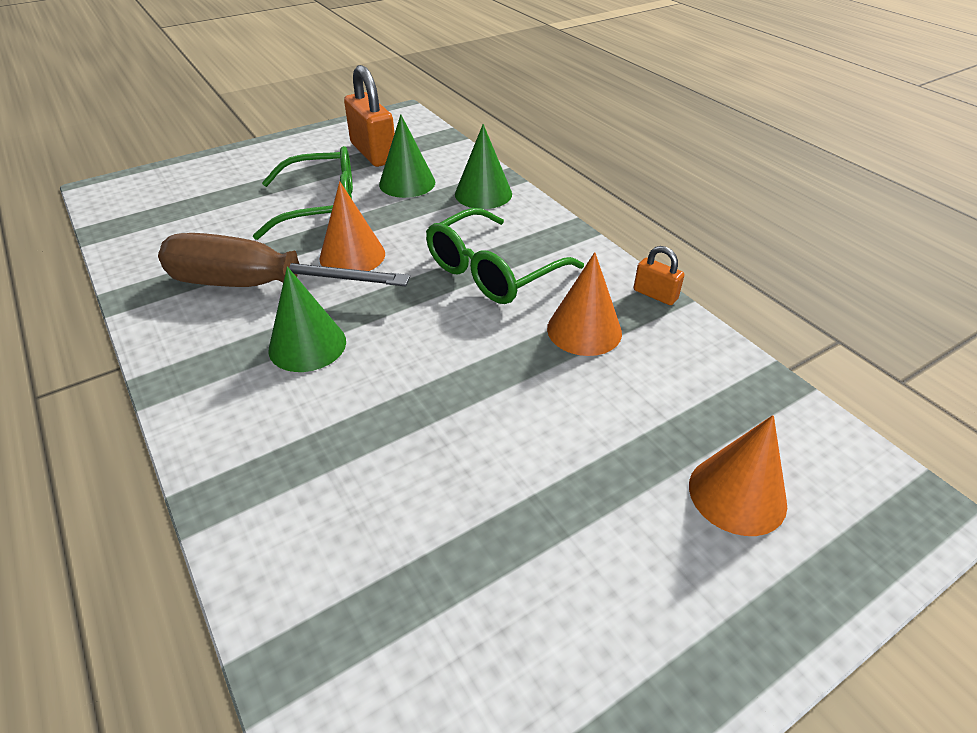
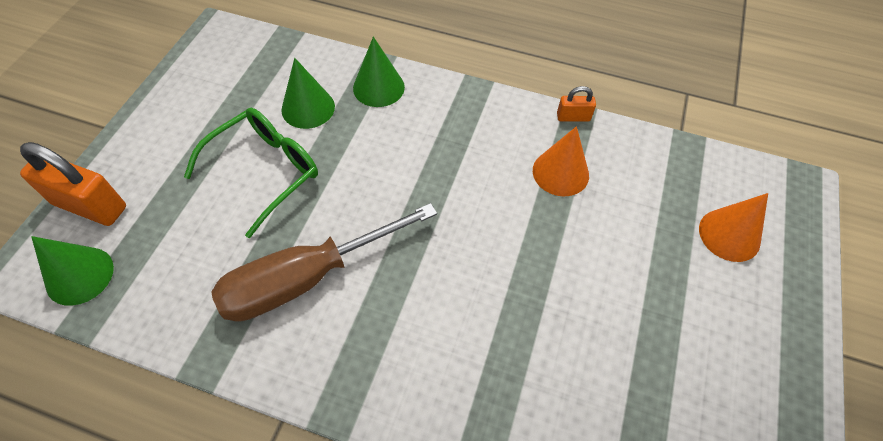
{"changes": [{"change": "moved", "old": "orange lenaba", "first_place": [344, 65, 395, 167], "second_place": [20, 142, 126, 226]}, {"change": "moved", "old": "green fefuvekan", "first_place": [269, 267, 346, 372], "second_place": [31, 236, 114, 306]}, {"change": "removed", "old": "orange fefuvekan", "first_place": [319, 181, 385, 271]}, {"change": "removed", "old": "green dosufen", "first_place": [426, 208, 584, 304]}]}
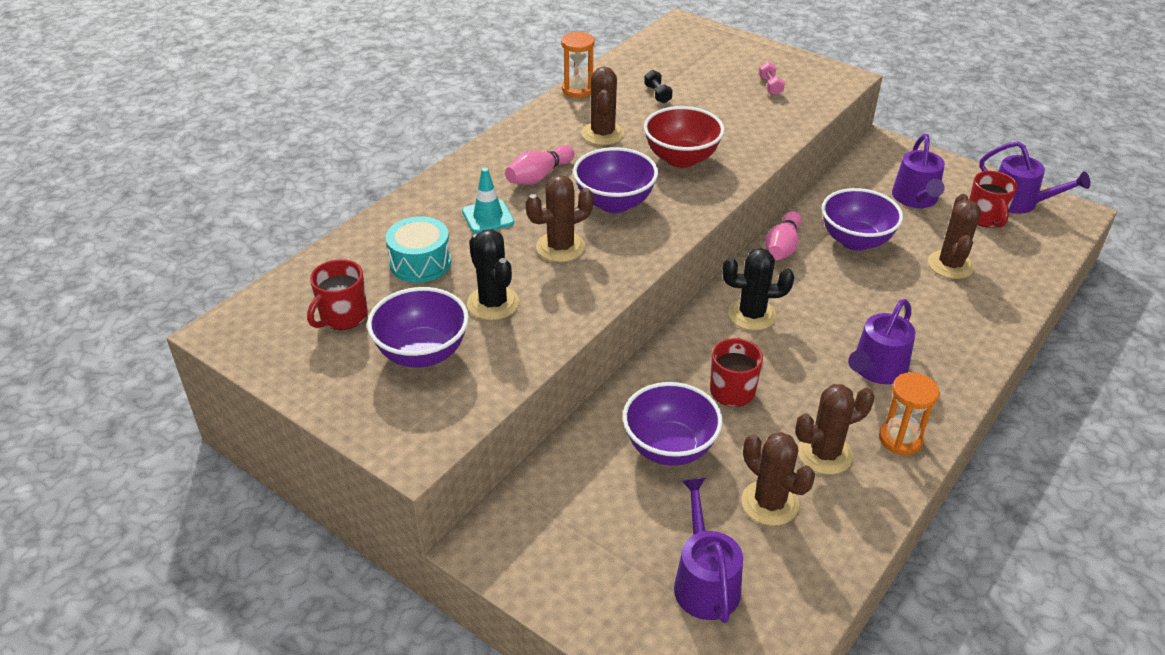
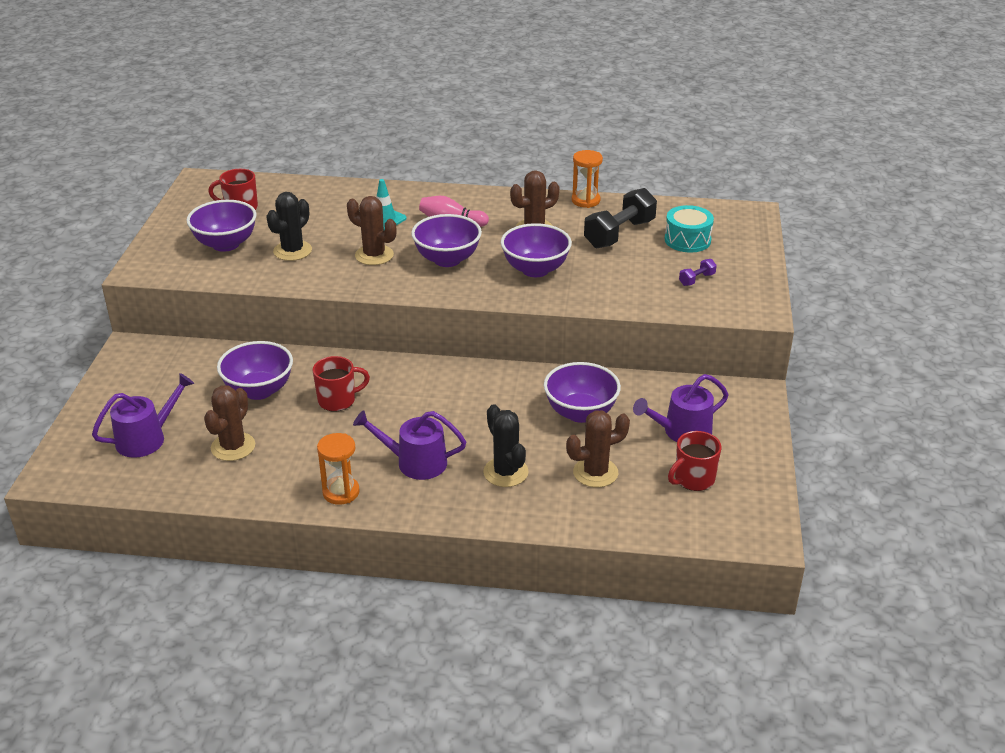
{"changes": [{"change": "moved", "old": "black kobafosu", "first_place": [723, 248, 794, 331], "second_place": [483, 404, 529, 487]}, {"change": "recoloured", "old": "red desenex", "new": "purple desenex", "first_place": [644, 106, 725, 168], "second_place": [501, 223, 572, 277]}, {"change": "resized", "old": "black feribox", "first_place": [644, 70, 673, 103], "second_place": [584, 188, 657, 248], "factor": 2.2}, {"change": "moved", "old": "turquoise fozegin", "first_place": [386, 216, 451, 283], "second_place": [665, 205, 714, 253]}, {"change": "recoloured", "old": "pink feribox", "new": "purple feribox", "first_place": [759, 62, 785, 96], "second_place": [679, 259, 717, 286]}, {"change": "removed", "old": "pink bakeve", "first_place": [765, 211, 802, 260]}, {"change": "removed", "old": "brown kobafosu", "first_place": [795, 384, 875, 475]}, {"change": "removed", "old": "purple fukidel", "first_place": [979, 141, 1091, 214]}]}
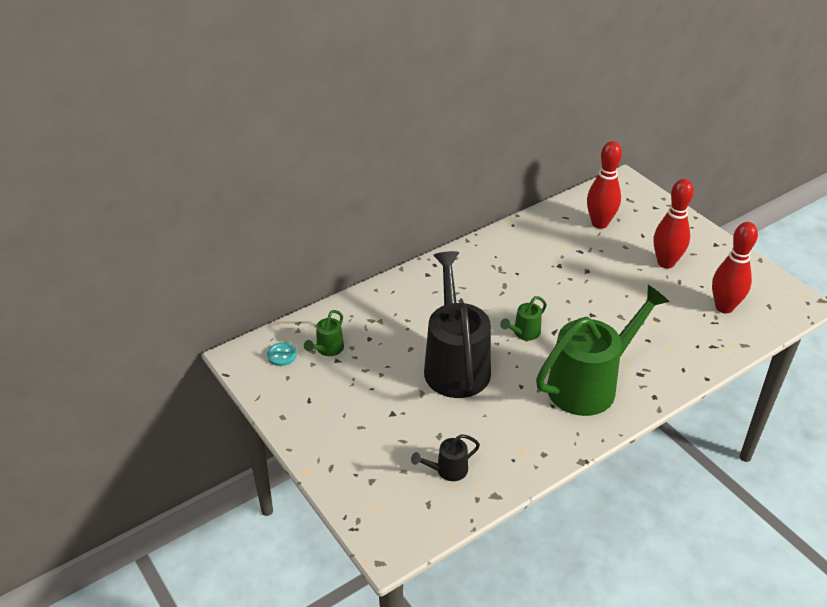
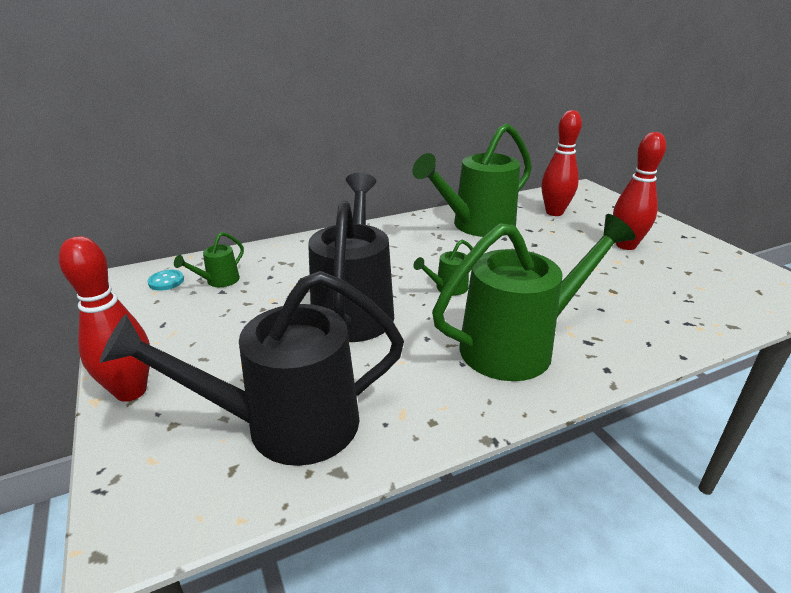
{"changes": [{"change": "moved", "old": "red bakeve", "first_place": [712, 222, 758, 313], "second_place": [59, 236, 150, 402]}, {"change": "resized", "old": "black fukidel", "first_place": [411, 434, 480, 481], "second_place": [100, 271, 404, 466], "factor": 2.38}, {"change": "added", "new": "green fukidel", "second_place": [413, 123, 532, 237]}]}
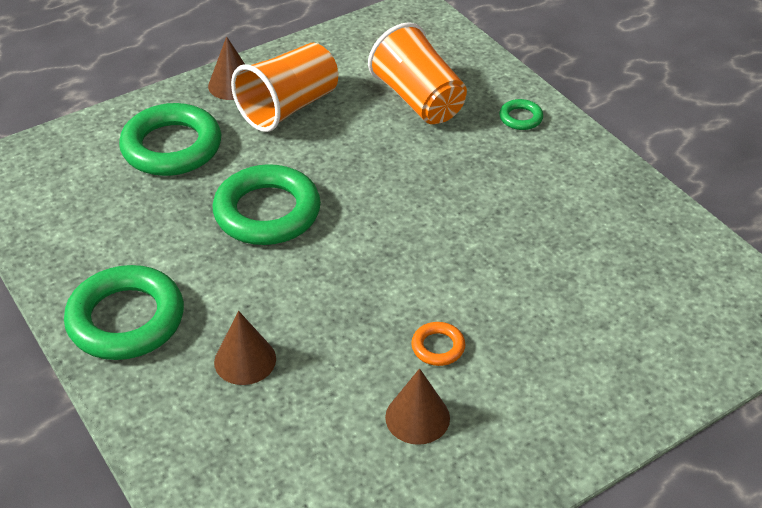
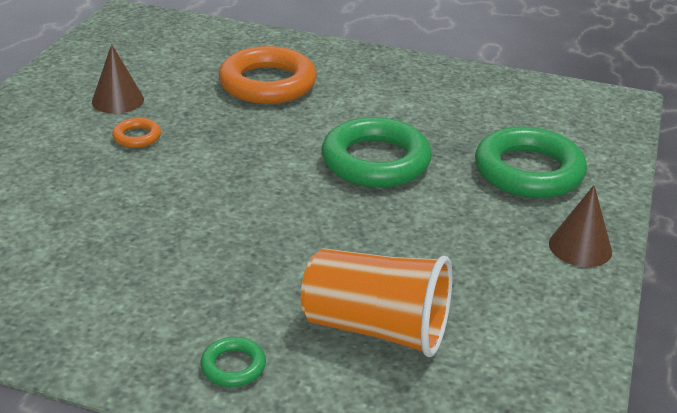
{"changes": [{"change": "replaced", "old": "brown fefuvekan", "new": "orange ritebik", "first_place": [214, 311, 276, 385], "second_place": [219, 46, 317, 104]}, {"change": "removed", "old": "green ritebik", "first_place": [64, 265, 184, 360]}, {"change": "removed", "old": "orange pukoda", "first_place": [231, 43, 338, 132]}]}
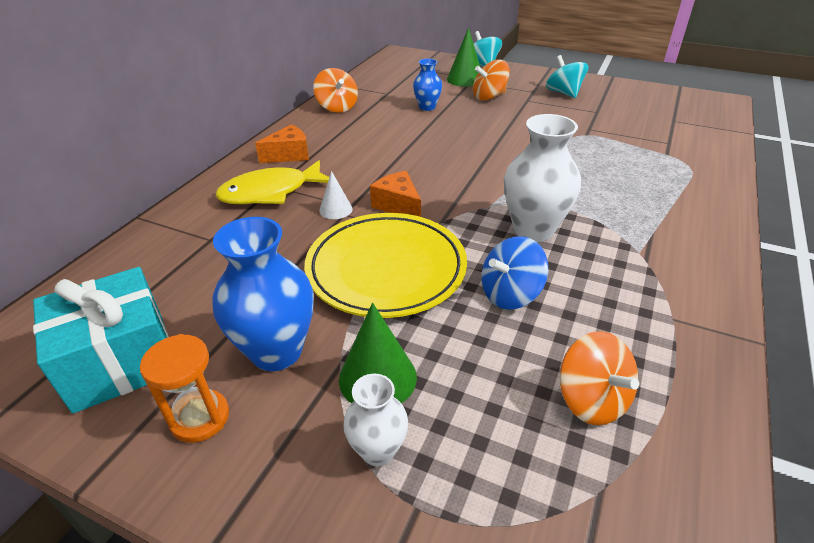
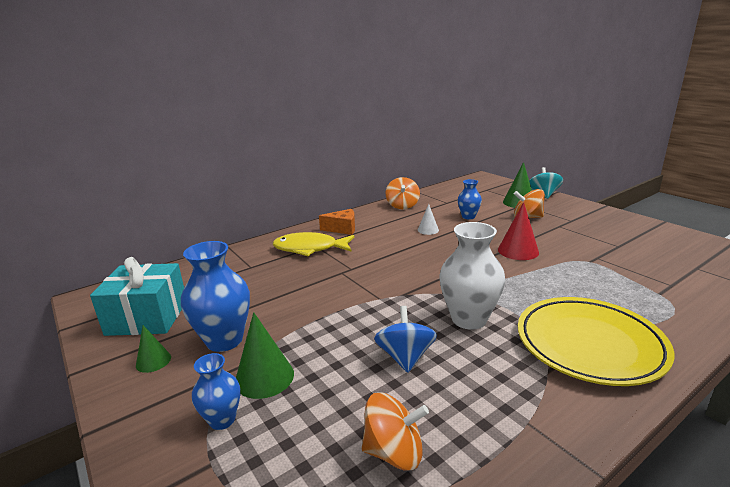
{"changes": [{"change": "replaced", "old": "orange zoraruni", "new": "green fefuvekan", "first_place": [140, 334, 229, 443], "second_place": [136, 325, 171, 373]}, {"change": "recoloured", "old": "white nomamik", "new": "blue nomamik", "first_place": [343, 374, 408, 466], "second_place": [192, 353, 240, 430]}, {"change": "turned", "old": "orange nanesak", "first_place": [560, 331, 639, 425], "second_place": [362, 392, 429, 471], "degrees": -90}, {"change": "turned", "old": "blue nanesak", "first_place": [482, 236, 548, 310], "second_place": [374, 306, 437, 373], "degrees": 90}, {"change": "moved", "old": "white fefuvekan", "first_place": [319, 171, 352, 219], "second_place": [418, 204, 439, 235]}, {"change": "added", "new": "red fefuvekan", "second_place": [498, 202, 539, 260]}, {"change": "moved", "old": "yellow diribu", "first_place": [305, 213, 467, 318], "second_place": [518, 297, 674, 386]}, {"change": "removed", "old": "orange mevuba", "first_place": [370, 171, 421, 217]}, {"change": "removed", "old": "turquoise nanesak", "first_place": [546, 55, 588, 98]}]}
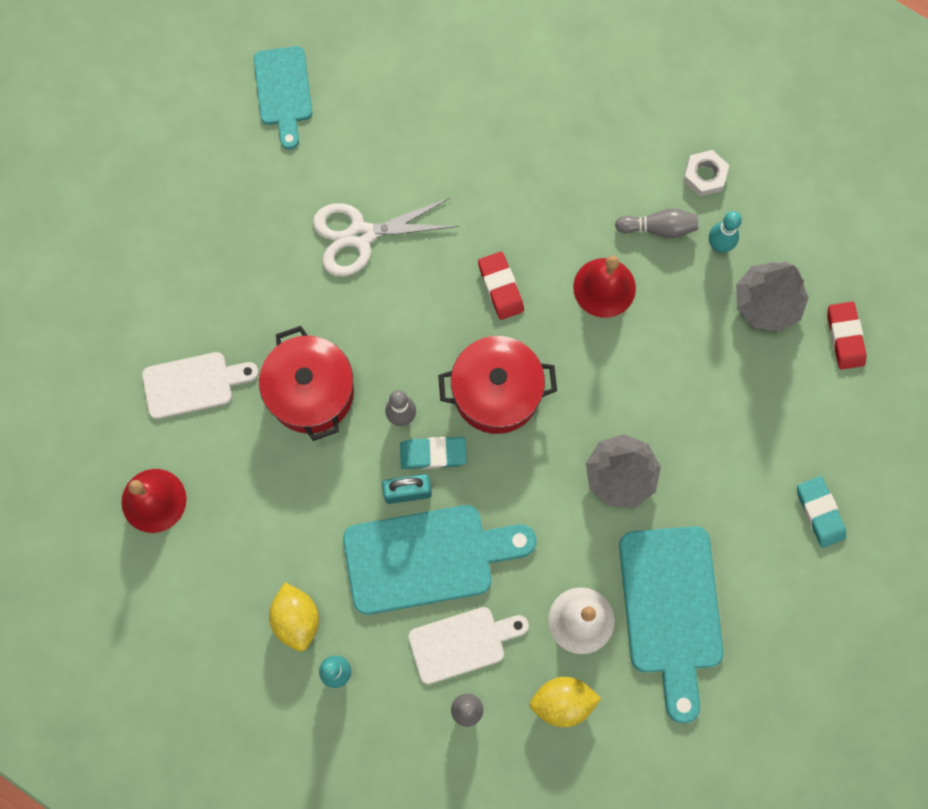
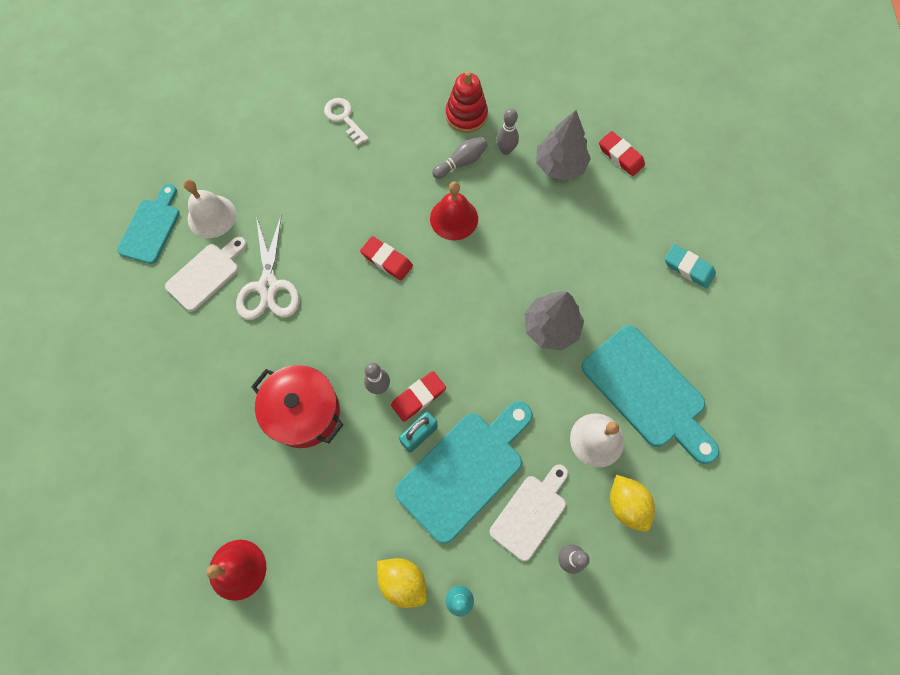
{"changes": [{"change": "turned", "old": "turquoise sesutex", "first_place": [254, 46, 312, 150], "second_place": [117, 184, 180, 264], "degrees": -120}, {"change": "moved", "old": "white sesutex", "first_place": [142, 352, 259, 419], "second_place": [165, 237, 247, 312]}, {"change": "added", "new": "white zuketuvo", "second_place": [183, 179, 236, 238]}, {"change": "turned", "old": "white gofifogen", "first_place": [313, 197, 459, 276], "second_place": [236, 215, 299, 320], "degrees": -45}, {"change": "added", "new": "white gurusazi", "second_place": [324, 98, 369, 146]}, {"change": "recoloured", "old": "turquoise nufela", "new": "red nufela", "first_place": [400, 437, 467, 469], "second_place": [391, 371, 446, 422]}, {"change": "replaced", "old": "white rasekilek", "new": "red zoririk", "first_place": [683, 150, 729, 197], "second_place": [446, 71, 488, 133]}, {"change": "recoloured", "old": "turquoise bakeve", "new": "grey bakeve", "first_place": [709, 211, 742, 253], "second_place": [496, 108, 519, 155]}, {"change": "turned", "old": "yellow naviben", "first_place": [530, 677, 601, 727], "second_place": [610, 475, 655, 532], "degrees": -75}, {"change": "removed", "old": "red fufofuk", "first_place": [438, 336, 557, 434]}]}
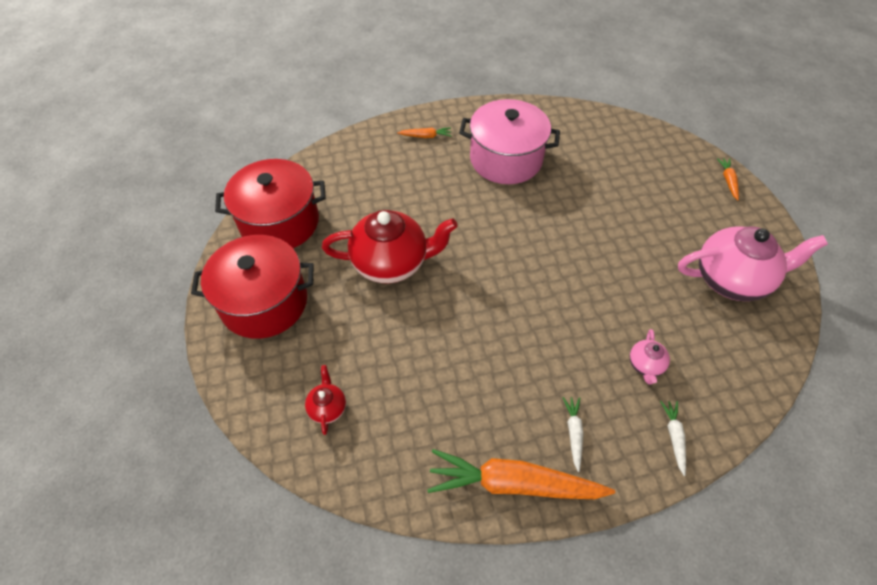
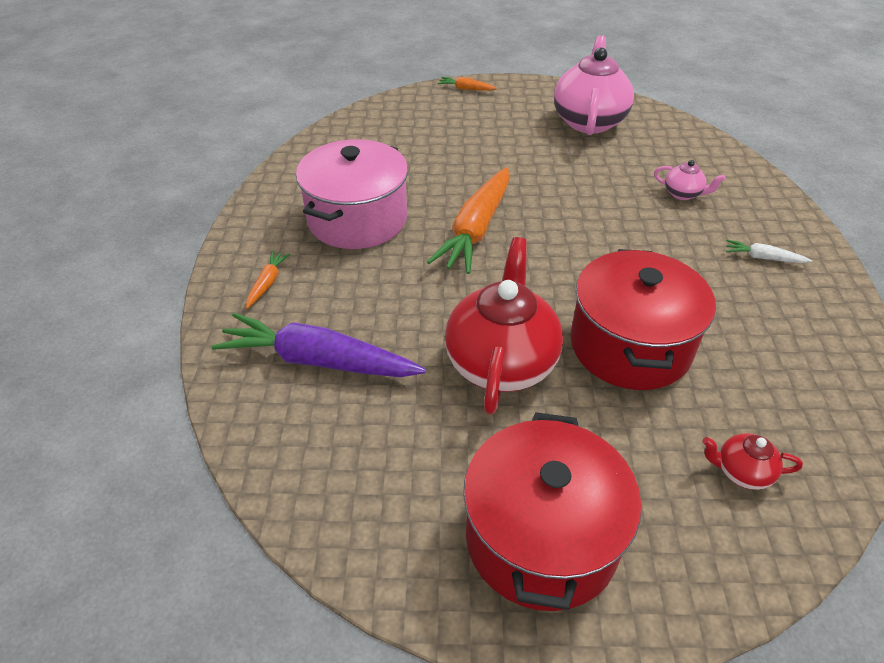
{"changes": [{"change": "added", "new": "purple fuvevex", "second_place": [212, 313, 426, 377]}, {"change": "moved", "old": "orange fuvevex", "first_place": [427, 449, 615, 499], "second_place": [427, 167, 510, 274]}, {"change": "moved", "old": "red fufofuk", "first_place": [215, 159, 326, 248], "second_place": [571, 249, 716, 390]}, {"change": "removed", "old": "white fuvevex", "first_place": [660, 401, 686, 476]}]}
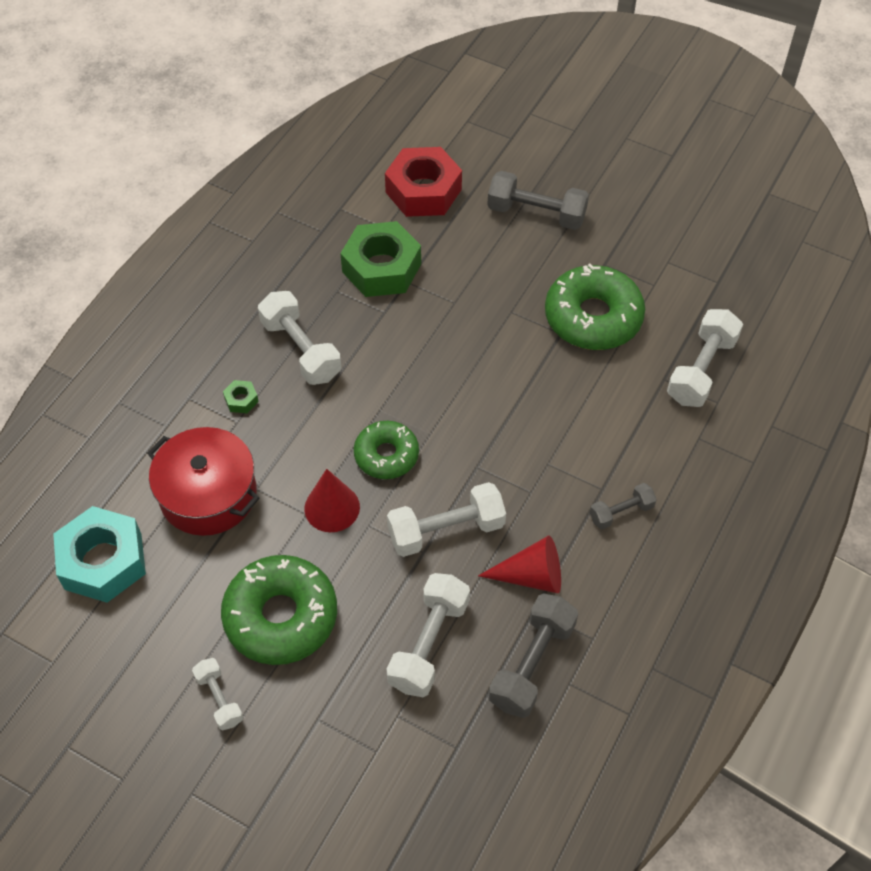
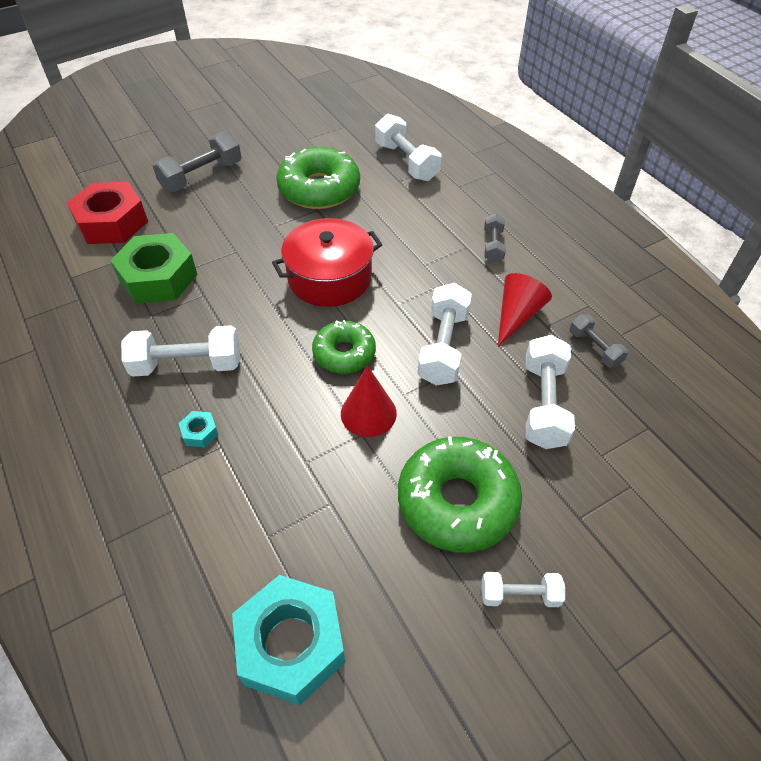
{"changes": [{"change": "recoloured", "old": "green rasekilek", "new": "turquoise rasekilek", "first_place": [223, 380, 259, 413], "second_place": [178, 411, 218, 447]}, {"change": "moved", "old": "red fufofuk", "first_place": [147, 427, 259, 536], "second_place": [272, 218, 382, 307]}, {"change": "turned", "old": "white feribox", "first_place": [387, 573, 470, 697], "second_place": [526, 335, 575, 449], "degrees": 45}, {"change": "resized", "old": "grey feribox", "first_place": [489, 593, 578, 718], "second_place": [570, 314, 628, 368], "factor": 0.57}]}
